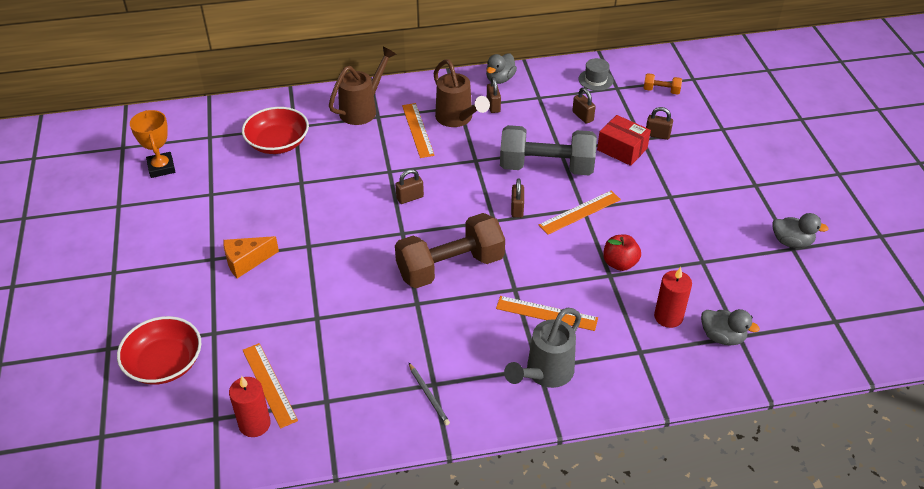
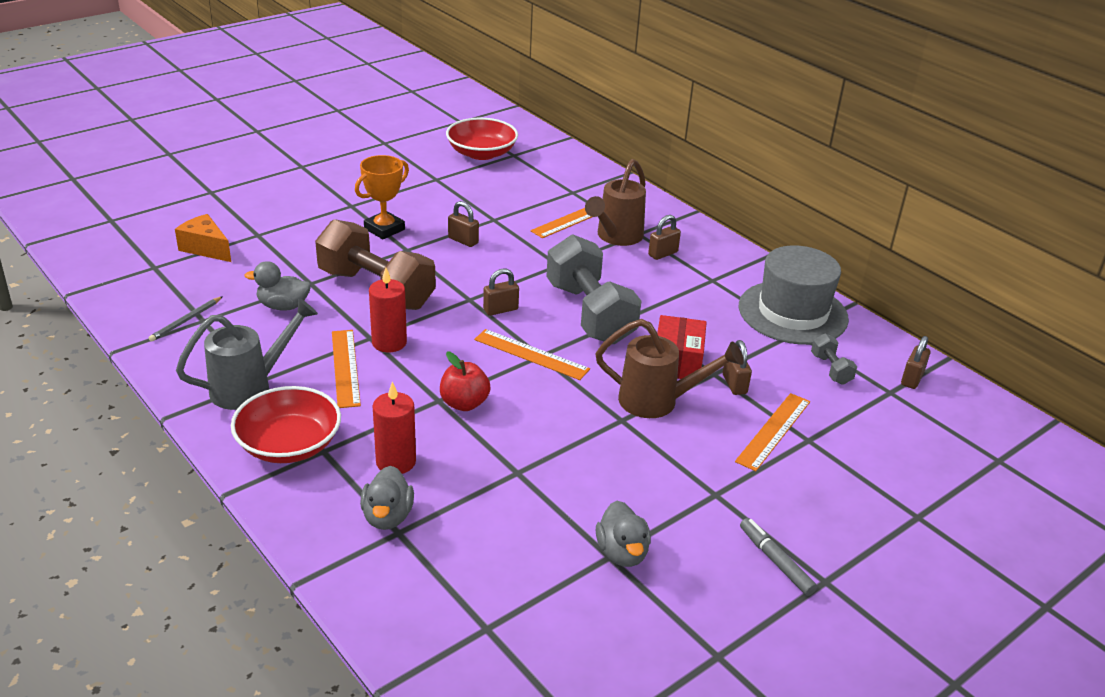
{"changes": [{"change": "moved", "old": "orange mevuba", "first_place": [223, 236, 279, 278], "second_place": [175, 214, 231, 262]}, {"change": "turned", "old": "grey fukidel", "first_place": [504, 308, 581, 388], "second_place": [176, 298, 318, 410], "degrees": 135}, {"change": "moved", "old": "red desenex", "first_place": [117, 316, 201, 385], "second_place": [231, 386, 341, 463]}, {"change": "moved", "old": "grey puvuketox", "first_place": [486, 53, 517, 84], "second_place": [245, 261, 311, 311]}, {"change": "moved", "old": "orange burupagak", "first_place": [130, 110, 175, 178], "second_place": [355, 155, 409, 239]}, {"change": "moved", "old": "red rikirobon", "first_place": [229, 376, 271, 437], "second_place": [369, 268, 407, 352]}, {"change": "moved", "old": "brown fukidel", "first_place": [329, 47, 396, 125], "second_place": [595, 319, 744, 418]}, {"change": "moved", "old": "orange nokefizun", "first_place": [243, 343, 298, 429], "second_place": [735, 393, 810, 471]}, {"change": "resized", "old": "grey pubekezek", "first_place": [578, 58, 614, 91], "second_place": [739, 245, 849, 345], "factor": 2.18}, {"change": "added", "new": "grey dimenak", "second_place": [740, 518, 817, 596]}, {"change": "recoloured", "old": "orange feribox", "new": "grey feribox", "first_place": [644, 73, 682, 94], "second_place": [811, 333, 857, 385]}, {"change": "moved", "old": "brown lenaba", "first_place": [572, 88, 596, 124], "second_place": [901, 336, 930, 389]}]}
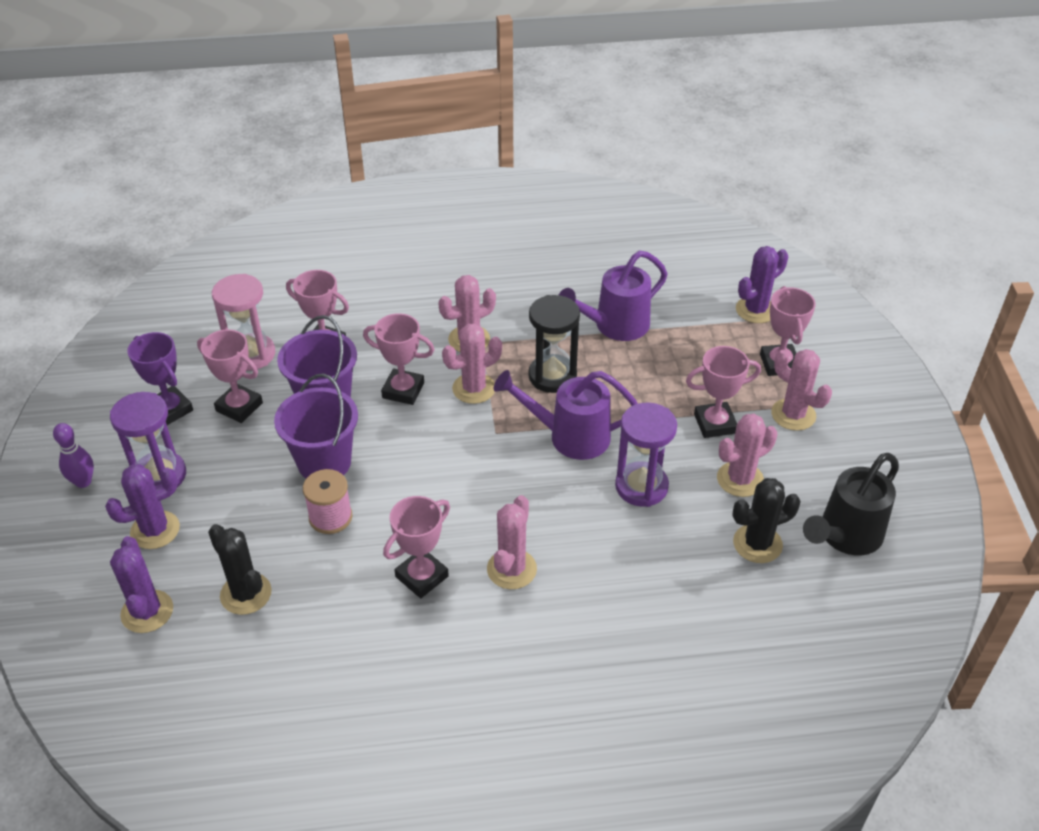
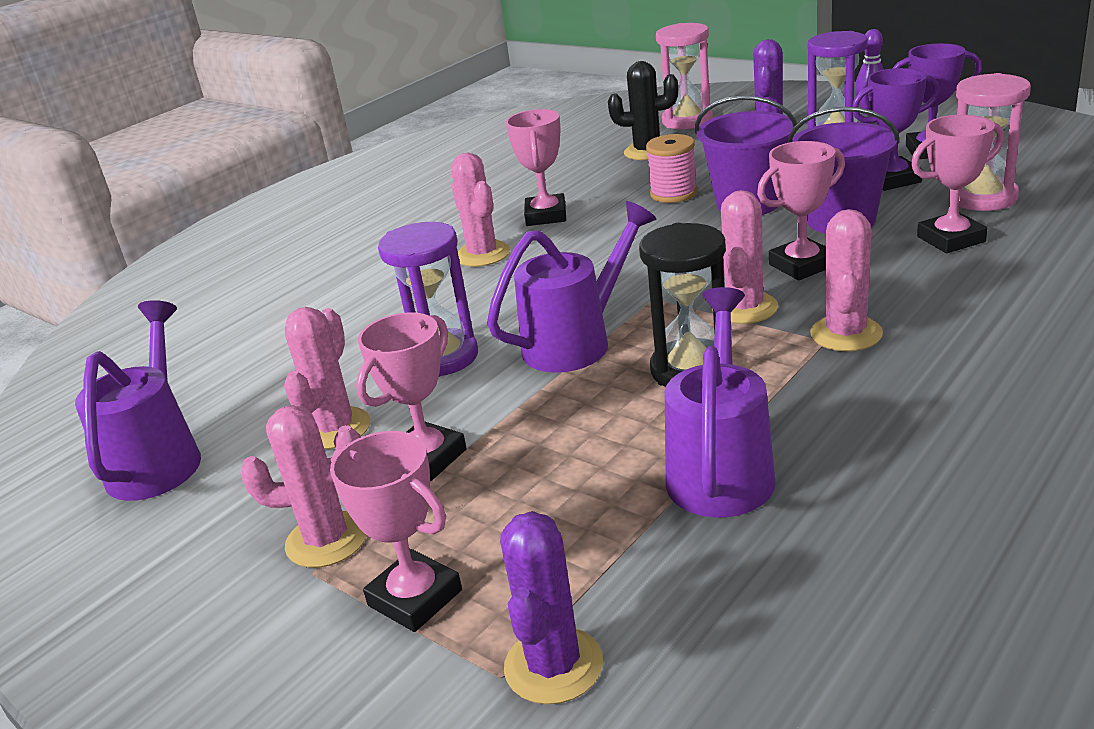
{"changes": [{"change": "recoloured", "old": "black fukidel", "new": "purple fukidel", "first_place": [803, 453, 899, 555], "second_place": [75, 300, 201, 501]}, {"change": "replaced", "old": "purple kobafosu", "new": "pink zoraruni", "first_place": [110, 536, 173, 633], "second_place": [656, 23, 713, 129]}, {"change": "recoloured", "old": "pink burupagak", "new": "purple burupagak", "first_place": [197, 329, 263, 423], "second_place": [852, 68, 940, 191]}, {"change": "removed", "old": "black kobafosu", "first_place": [732, 478, 801, 563]}]}
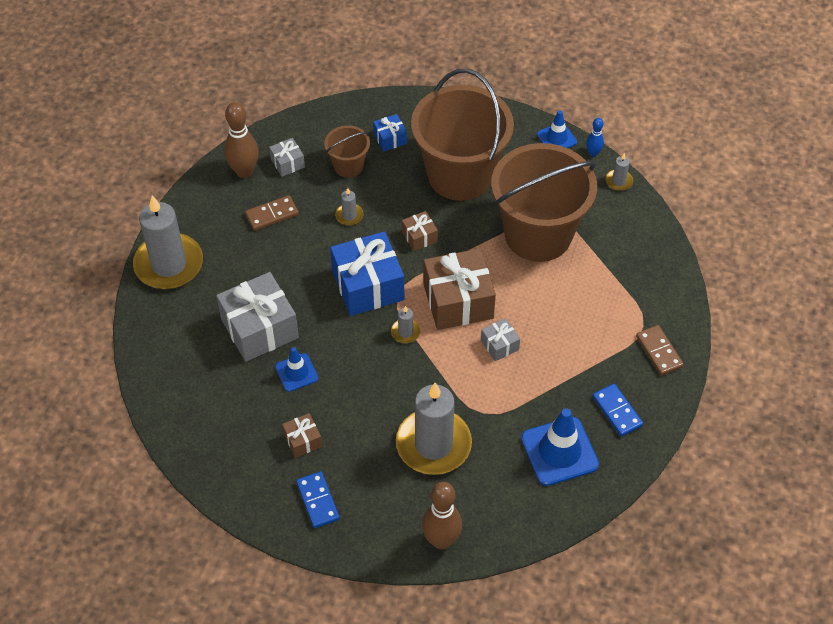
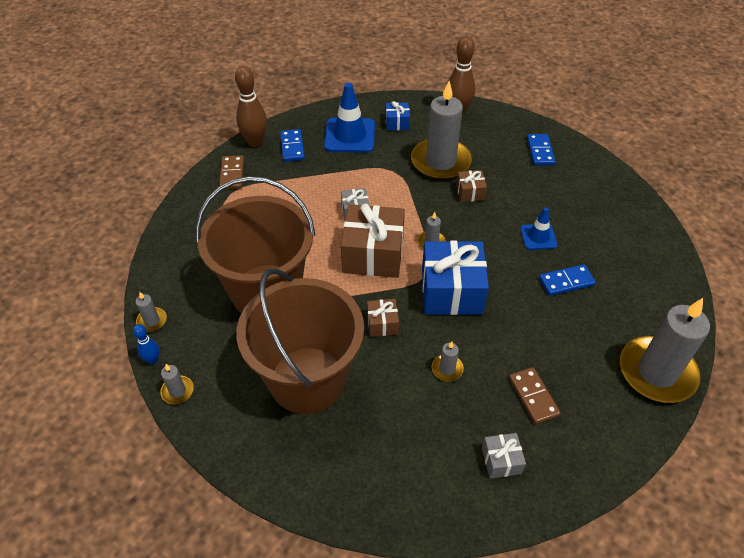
{"changes": [{"change": "replaced", "old": "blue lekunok", "new": "grey rikirobon", "first_place": [537, 111, 577, 148], "second_place": [160, 364, 194, 404]}, {"change": "moved", "old": "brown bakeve", "first_place": [224, 102, 259, 178], "second_place": [235, 66, 267, 147]}, {"change": "moved", "old": "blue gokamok", "first_place": [373, 114, 407, 152], "second_place": [385, 101, 410, 131]}, {"change": "moved", "old": "brown gokamok", "first_place": [282, 413, 322, 458], "second_place": [456, 170, 487, 202]}, {"change": "turned", "old": "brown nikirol", "first_place": [245, 195, 299, 231], "second_place": [509, 367, 561, 424], "degrees": 75}, {"change": "replaced", "old": "grey gokamok", "new": "blue nikirol", "first_place": [216, 272, 299, 362], "second_place": [539, 264, 596, 296]}, {"change": "removed", "old": "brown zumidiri", "first_place": [324, 125, 370, 178]}]}
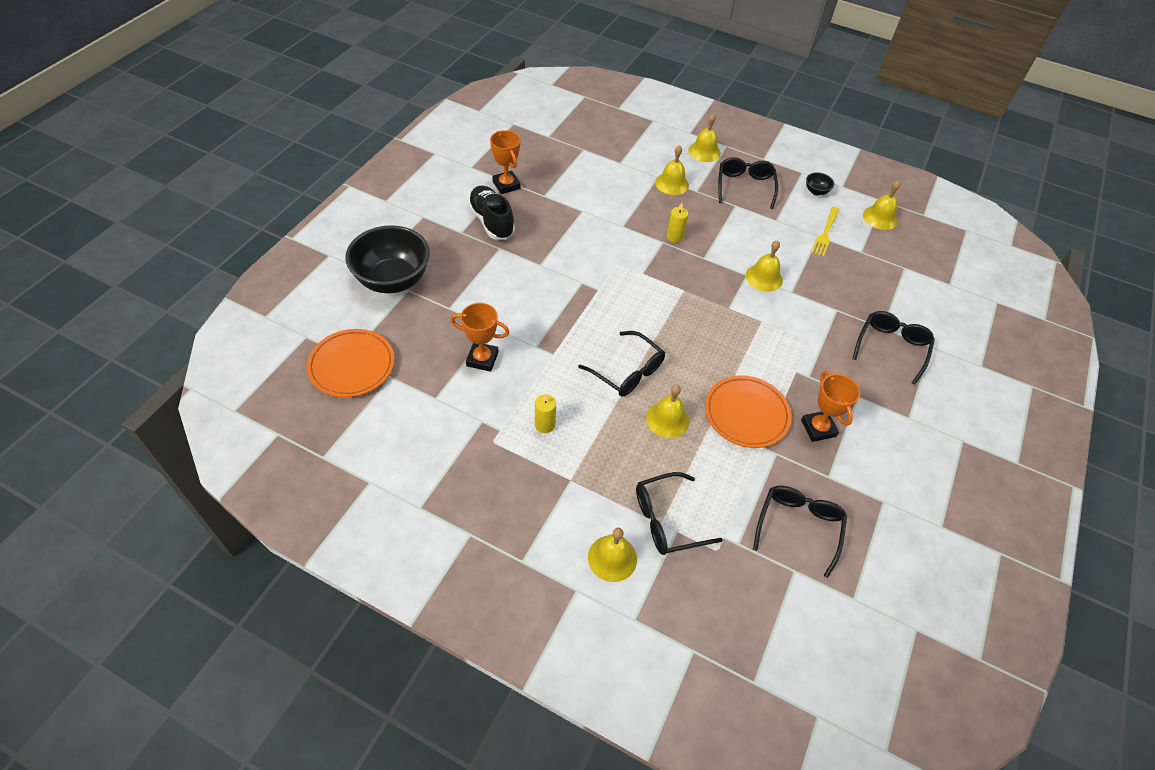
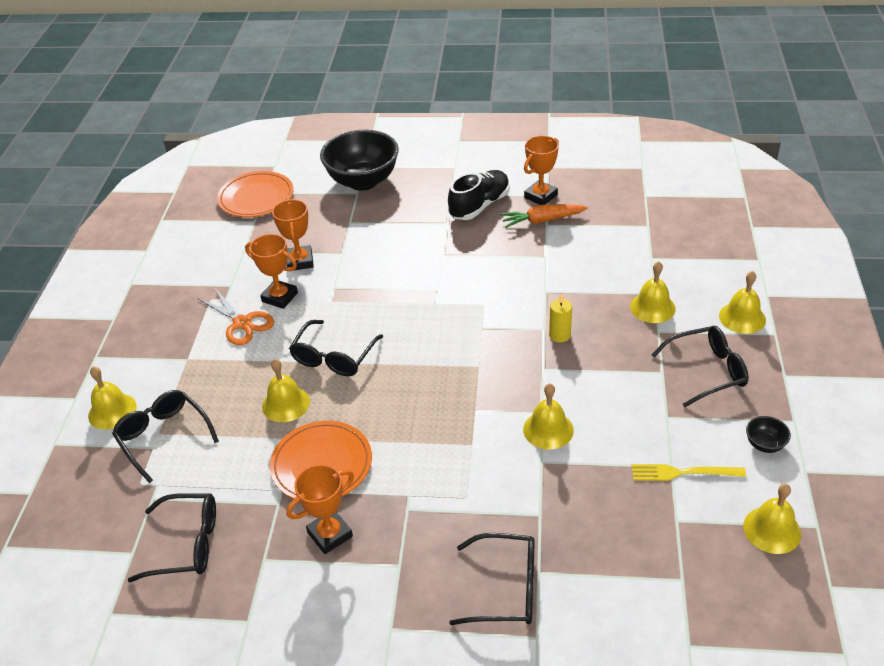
{"changes": [{"change": "replaced", "old": "yellow rikirobon", "new": "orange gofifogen", "first_place": [535, 394, 556, 433], "second_place": [199, 289, 274, 345]}, {"change": "added", "new": "orange burupagak", "second_place": [245, 234, 298, 309]}, {"change": "added", "new": "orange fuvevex", "second_place": [500, 204, 588, 228]}]}
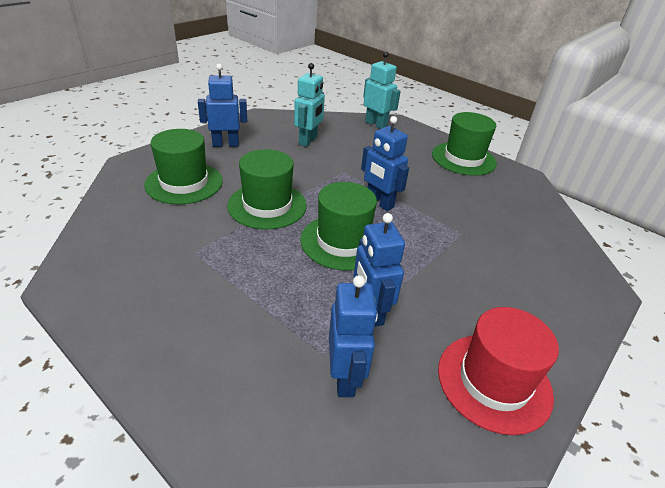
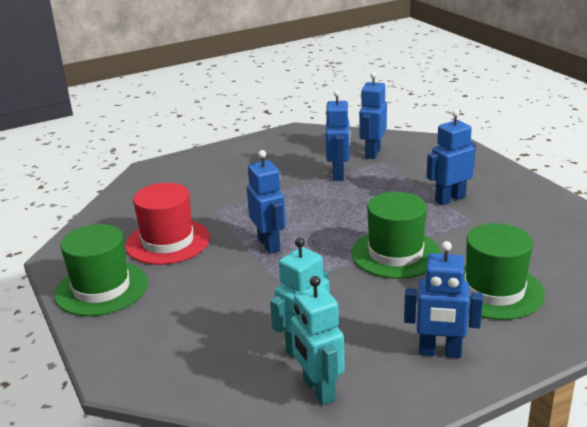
{"changes": [{"change": "moved", "old": "red pubekezek", "first_place": [438, 307, 559, 435], "second_place": [126, 183, 210, 265]}, {"change": "moved", "old": "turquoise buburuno", "first_place": [363, 52, 401, 129], "second_place": [291, 276, 345, 405]}, {"change": "added", "new": "blue buburuno", "second_place": [427, 109, 476, 205]}, {"change": "removed", "old": "green pubekezek", "first_place": [301, 182, 377, 271]}]}
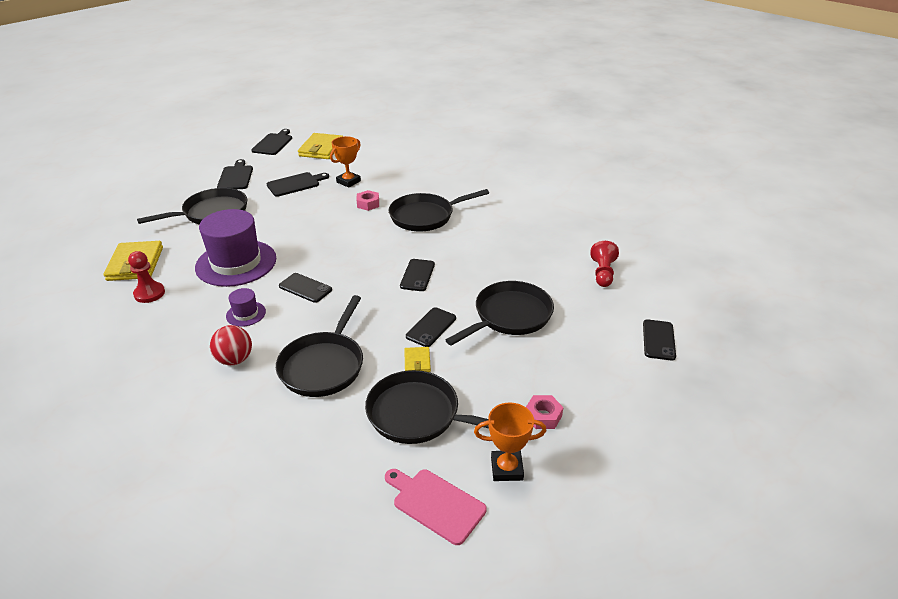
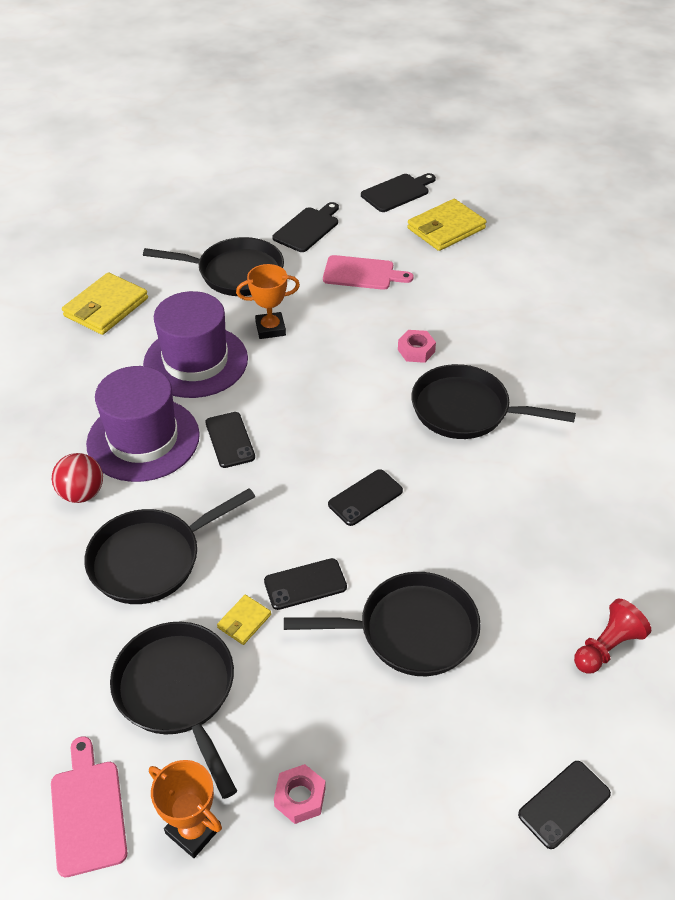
{"changes": [{"change": "resized", "old": "purple pubekezek", "first_place": [226, 288, 266, 327], "second_place": [86, 366, 200, 482], "factor": 2.25}, {"change": "moved", "old": "orange burupagak", "first_place": [330, 136, 361, 188], "second_place": [236, 264, 300, 339]}, {"change": "recoloured", "old": "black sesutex", "new": "pink sesutex", "first_place": [267, 172, 329, 197], "second_place": [323, 255, 414, 290]}, {"change": "removed", "old": "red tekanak", "first_place": [128, 251, 165, 303]}]}
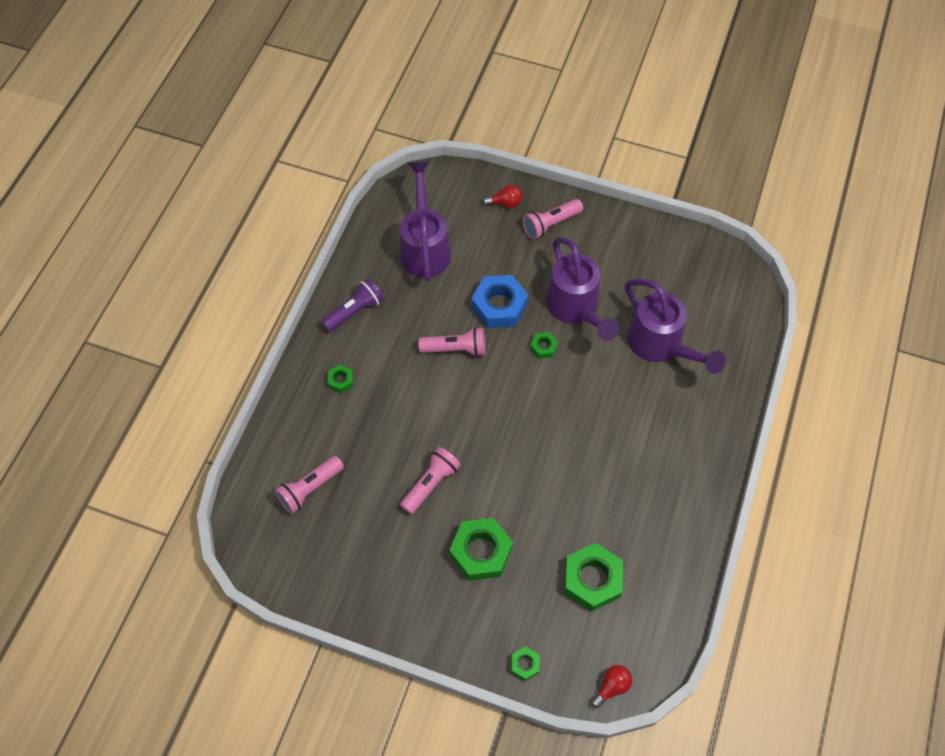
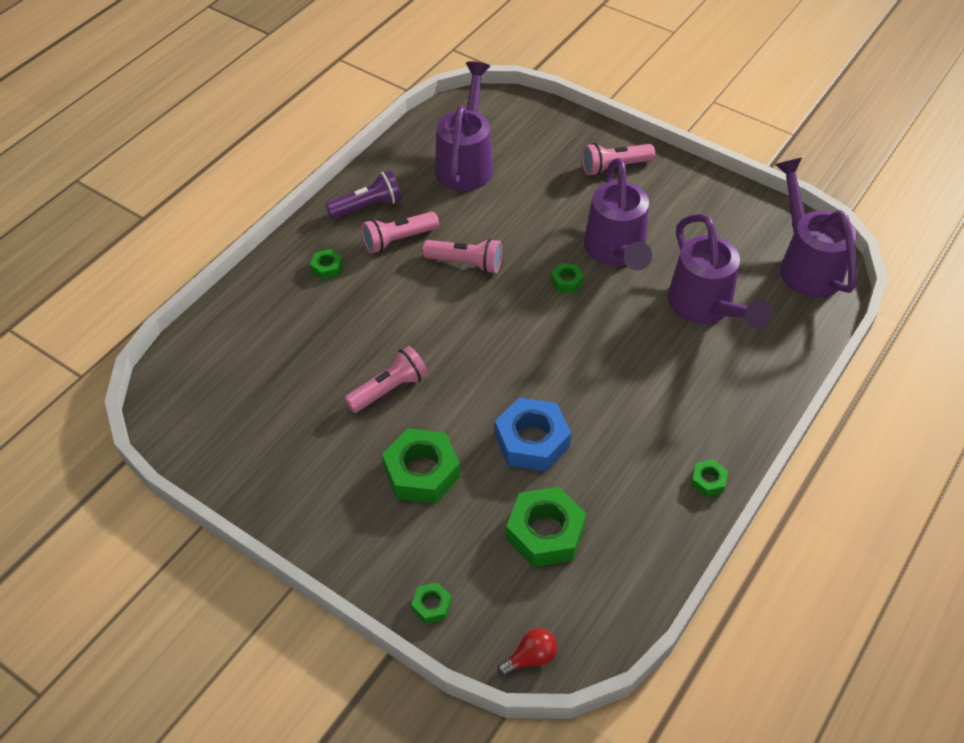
{"changes": [{"change": "moved", "old": "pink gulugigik", "first_place": [275, 456, 344, 514], "second_place": [361, 212, 439, 253]}, {"change": "moved", "old": "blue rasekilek", "first_place": [471, 275, 528, 328], "second_place": [495, 397, 571, 472]}, {"change": "added", "new": "green rasekilek", "second_place": [691, 459, 728, 497]}, {"change": "added", "new": "purple fukidel", "second_place": [775, 158, 857, 297]}, {"change": "removed", "old": "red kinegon", "first_place": [483, 185, 522, 208]}]}
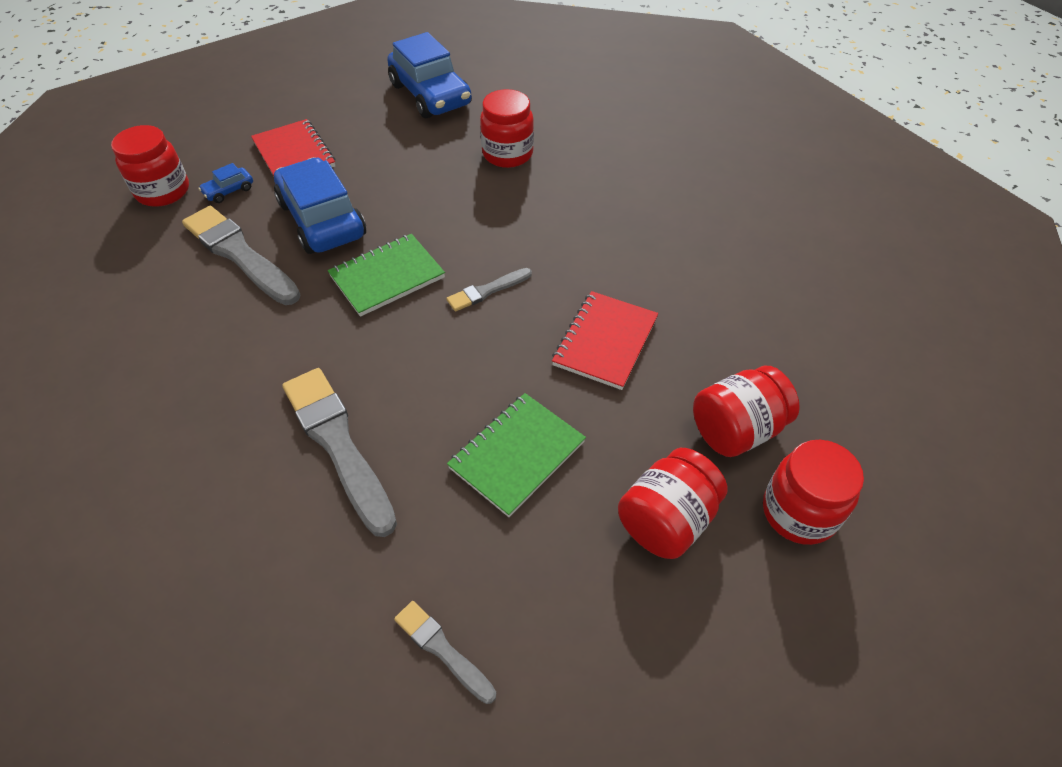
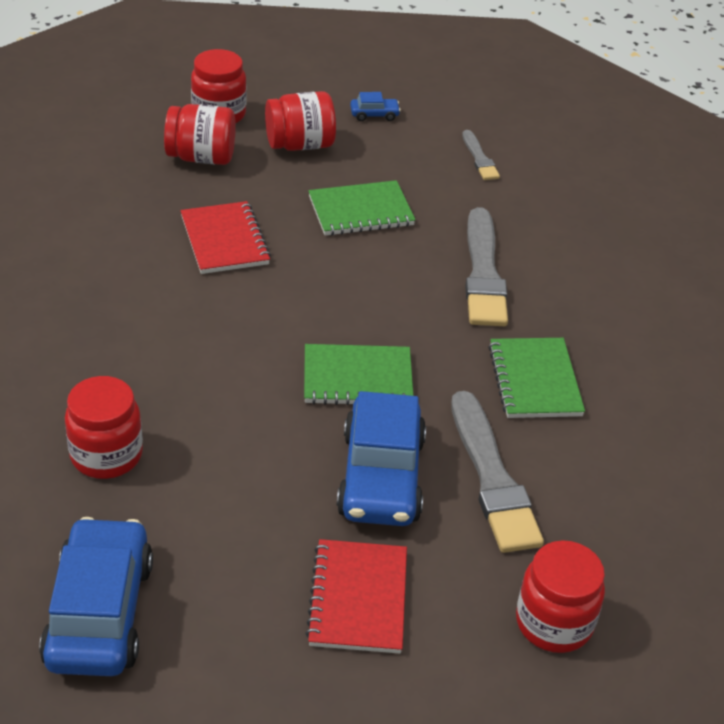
{"changes": [{"change": "turned", "old": "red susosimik", "first_place": [552, 291, 658, 390], "second_place": [180, 201, 271, 274], "degrees": -75}, {"change": "moved", "old": "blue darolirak", "first_place": [199, 163, 253, 203], "second_place": [350, 92, 401, 121]}, {"change": "added", "new": "green susosimik", "second_place": [488, 338, 585, 418]}, {"change": "removed", "old": "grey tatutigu", "first_place": [446, 268, 532, 312]}]}
